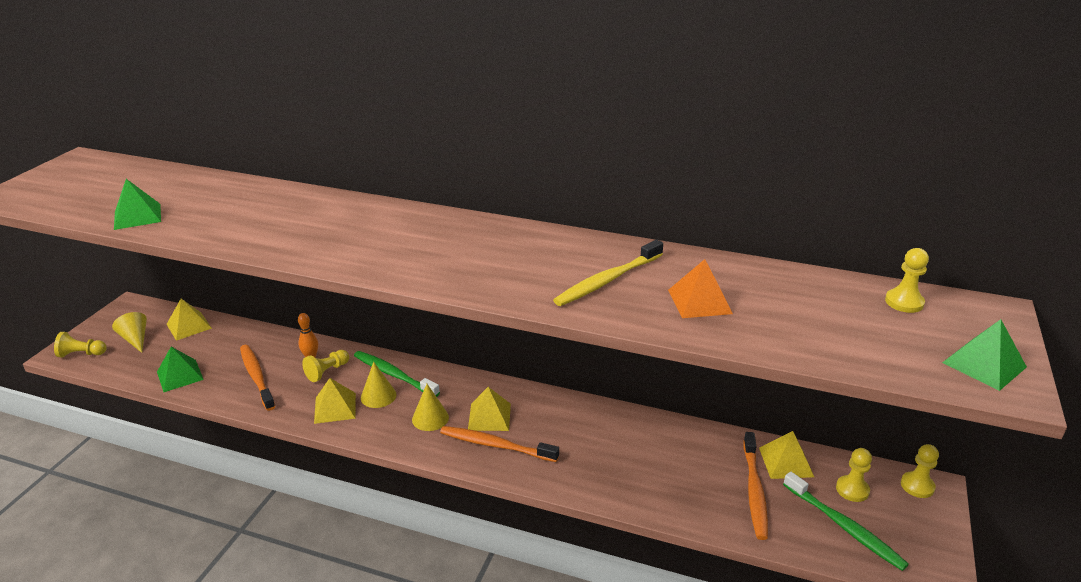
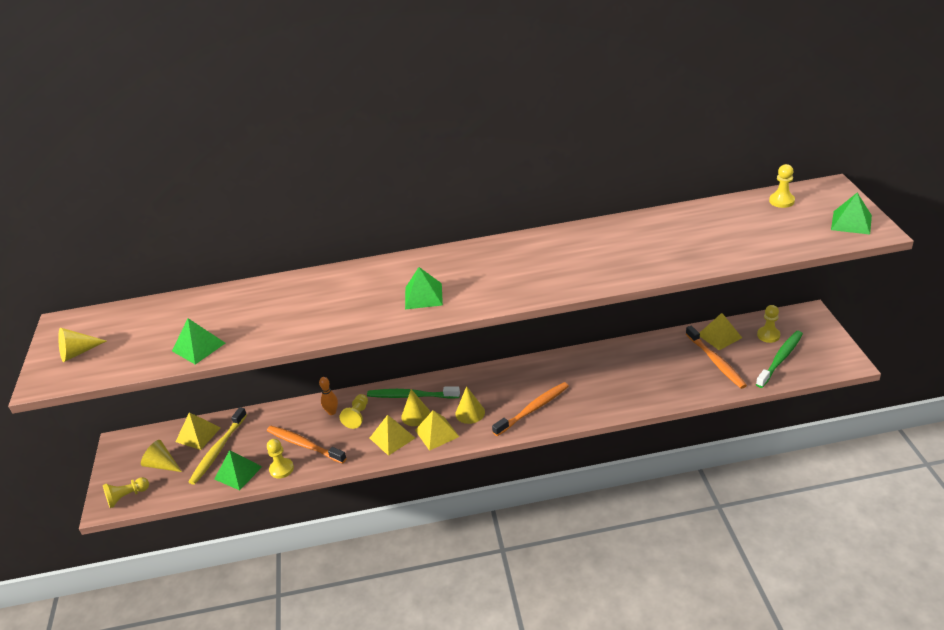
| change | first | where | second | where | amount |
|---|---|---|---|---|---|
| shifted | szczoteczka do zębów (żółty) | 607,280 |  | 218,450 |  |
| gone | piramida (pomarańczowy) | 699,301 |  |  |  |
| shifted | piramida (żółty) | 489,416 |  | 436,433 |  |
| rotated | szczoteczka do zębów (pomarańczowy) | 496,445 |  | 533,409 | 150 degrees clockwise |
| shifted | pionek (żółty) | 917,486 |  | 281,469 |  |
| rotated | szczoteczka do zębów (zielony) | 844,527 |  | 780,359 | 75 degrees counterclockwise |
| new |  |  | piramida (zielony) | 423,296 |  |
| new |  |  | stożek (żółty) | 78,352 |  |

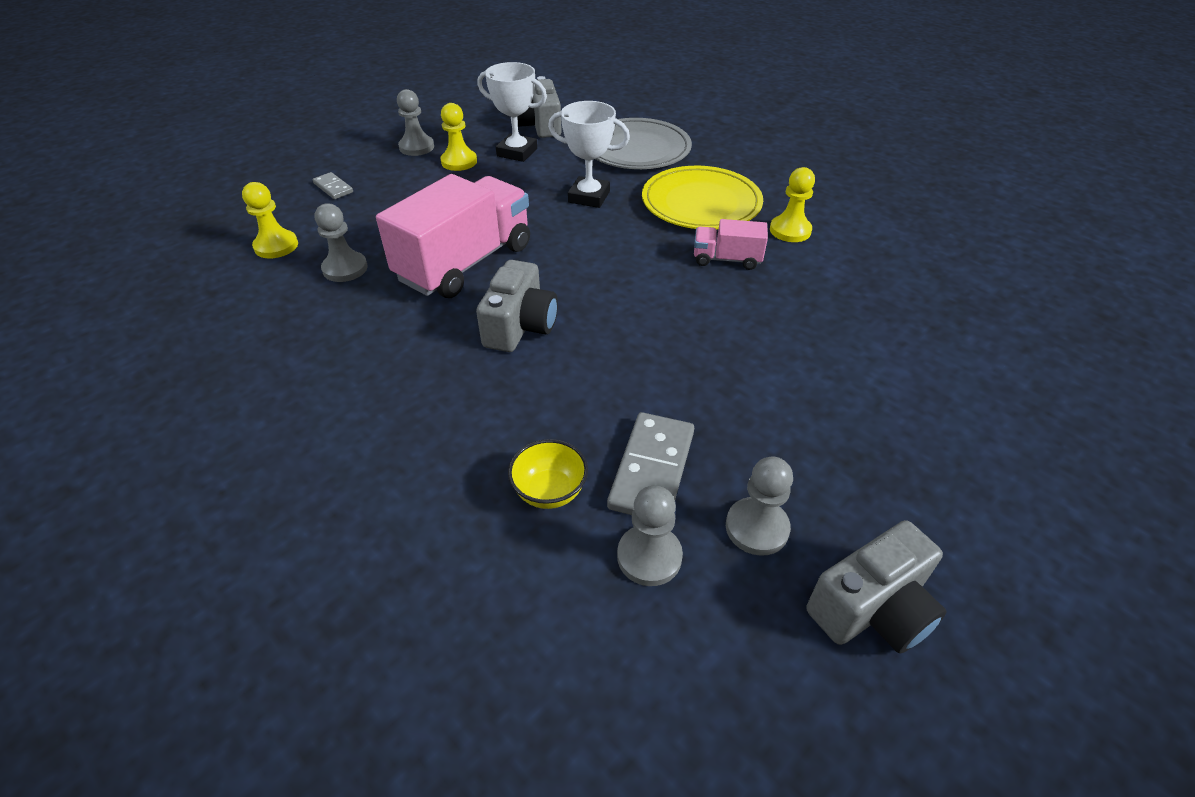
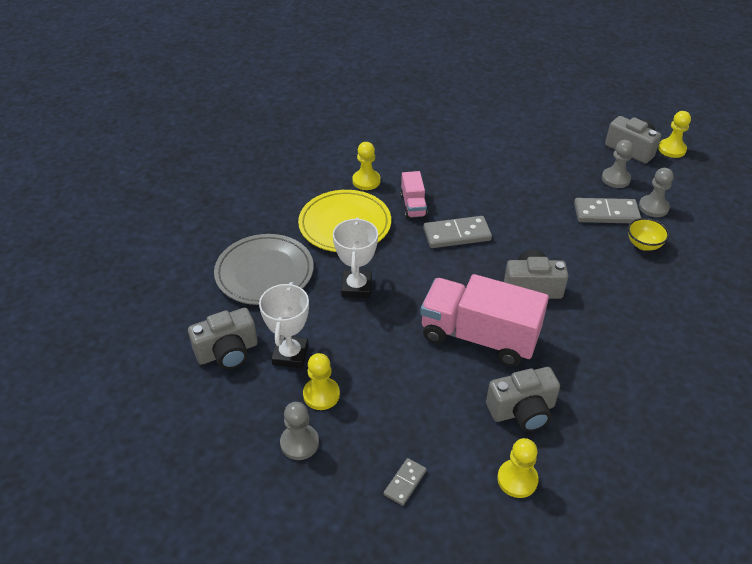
| change | first | where | second | where | amount |
|---|---|---|---|---|---|
| swapped | pionek (szary) | 345,268 | aparat fotograficzny (szary) | 522,411 |  |
| new |  |  | pionek (żółty) | 672,149 |  |
| new |  |  | kostka domina (szary) | 457,234 |  |

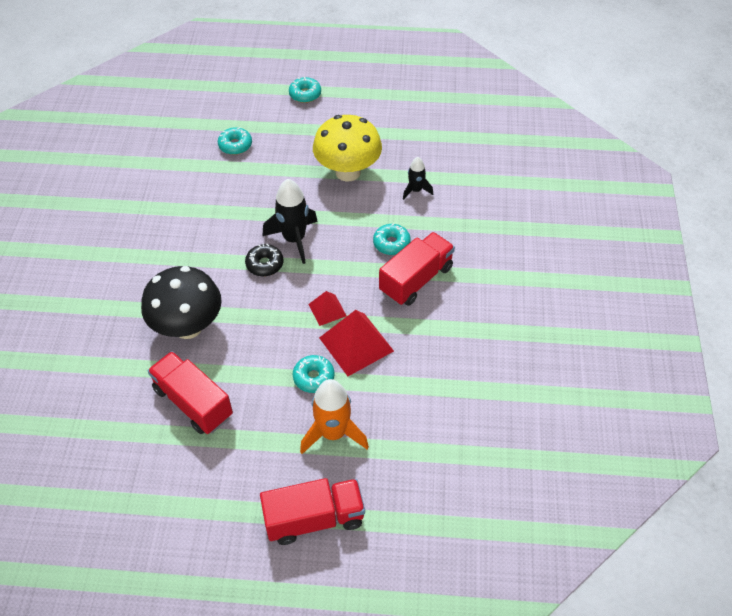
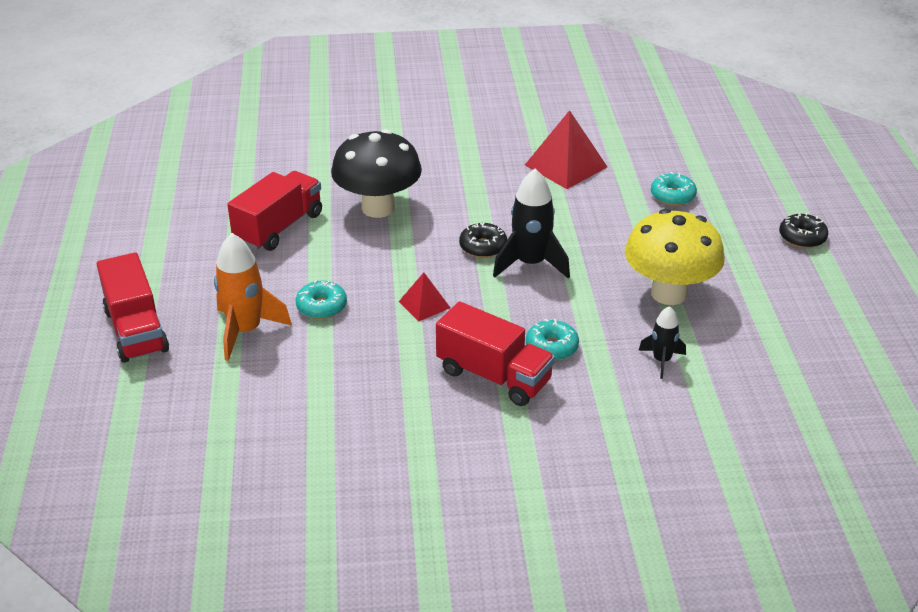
| change | first | where | second | where | amount |
|---|---|---|---|---|---|
| repainted | donut (turkusowy) | 305,94 | donut (czarny) | 802,237 |  |
| shifted | piramida (czerwony) | 356,344 |  | 565,166 |  |

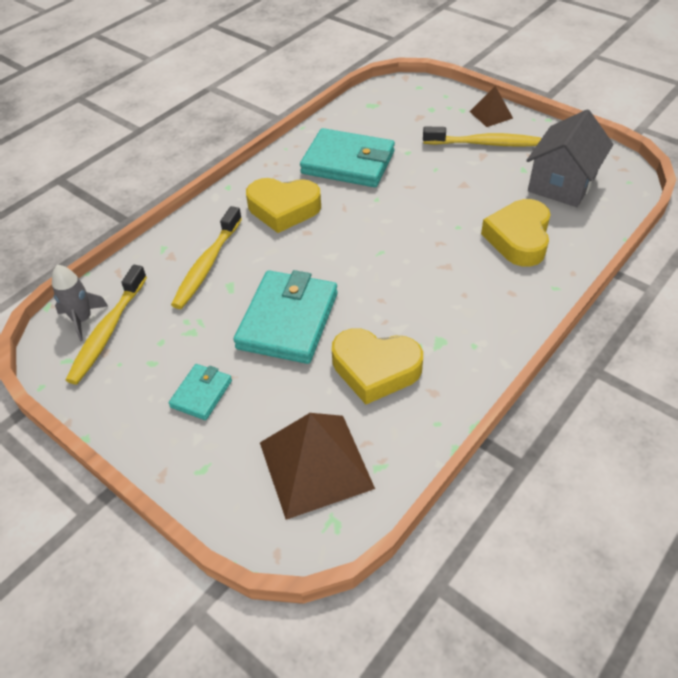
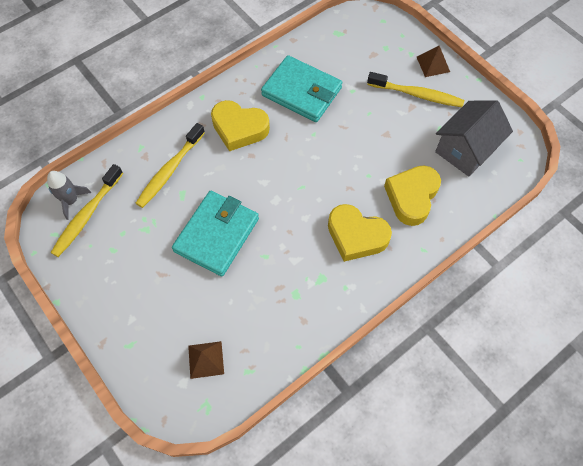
| change | first | where | second | where | amount |
|---|---|---|---|---|---|
| shifted | serce (żółty) | 375,369 |  | 356,236 |  |
| gone | portfel (turkusowy) | 201,394 |  |  |  |
| scaled | piramida (brązowy) | 315,464 |  | 206,359 | x0.53 |

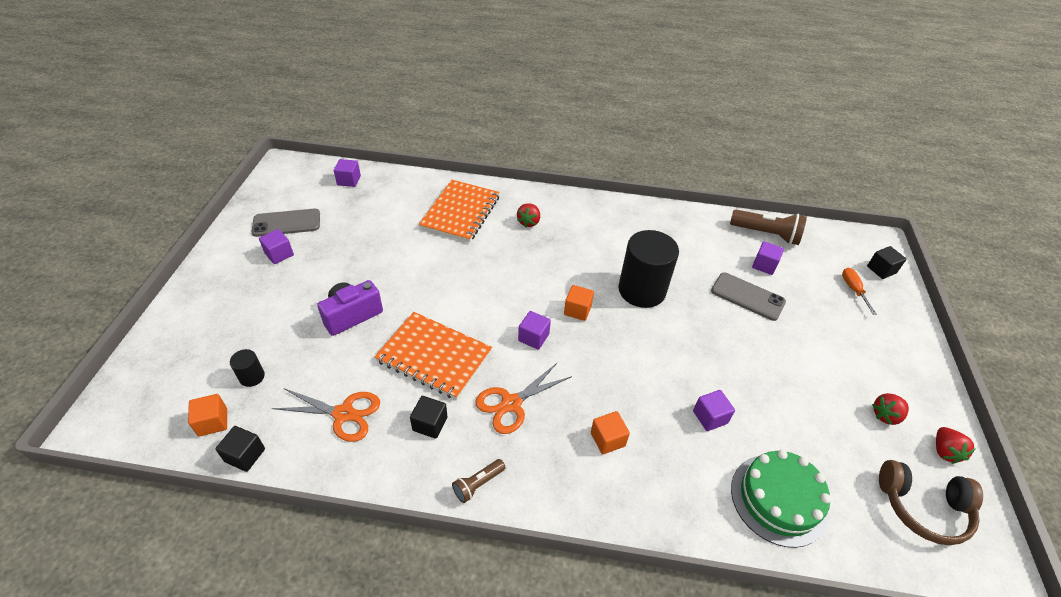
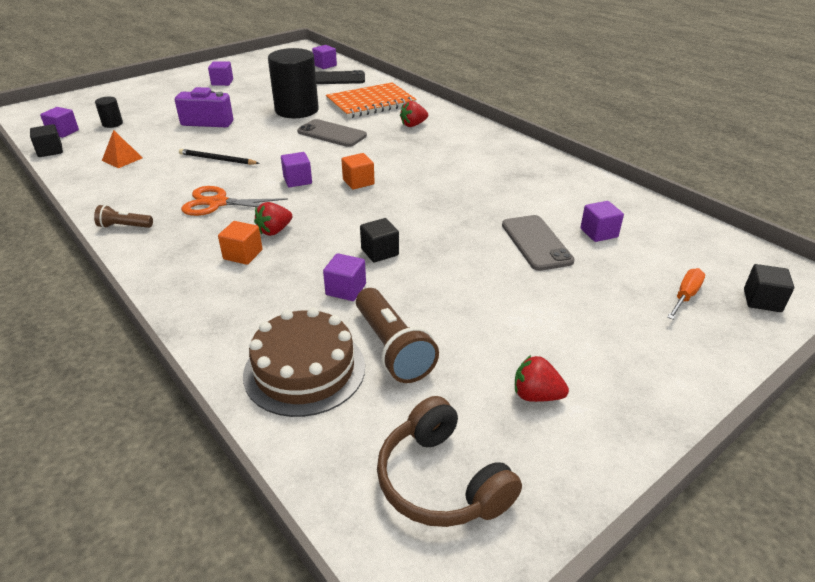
| change | first | where | second | where | amount |
|---|---|---|---|---|---|
| shifted | telefon (szary) | 286,223 |  | 332,134 |  |
| shifted | latarka (brązowy) | 766,234 |  | 392,348 |  |
| shifted | walec (czarny) | 641,290 |  | 297,110 |  |
| swapped | zeszyt (pomarańczowy) | 434,356 | ołówek (czarny) | 217,159 |  |
| swapped | nożyczki (pomarańczowy) | 343,414 | piramida (pomarańczowy) | 122,159 |  |
| repainted | sześcian (pomarańczowy) | 213,422 | sześcian (fioletowy) | 63,132 |  |
| shifted | sześcian (czarny) | 430,424 |  | 380,252 |  |
| shifted | truskawka (czerwony) | 944,451 |  | 274,231 |  |
| repainted | tort (zielony) | 778,499 | tort (brązowy) | 304,370 |  |
| new |  |  | telefon (czarny) | 337,79 |  |

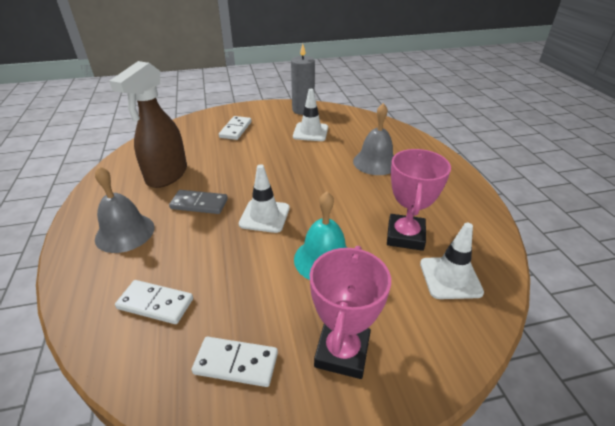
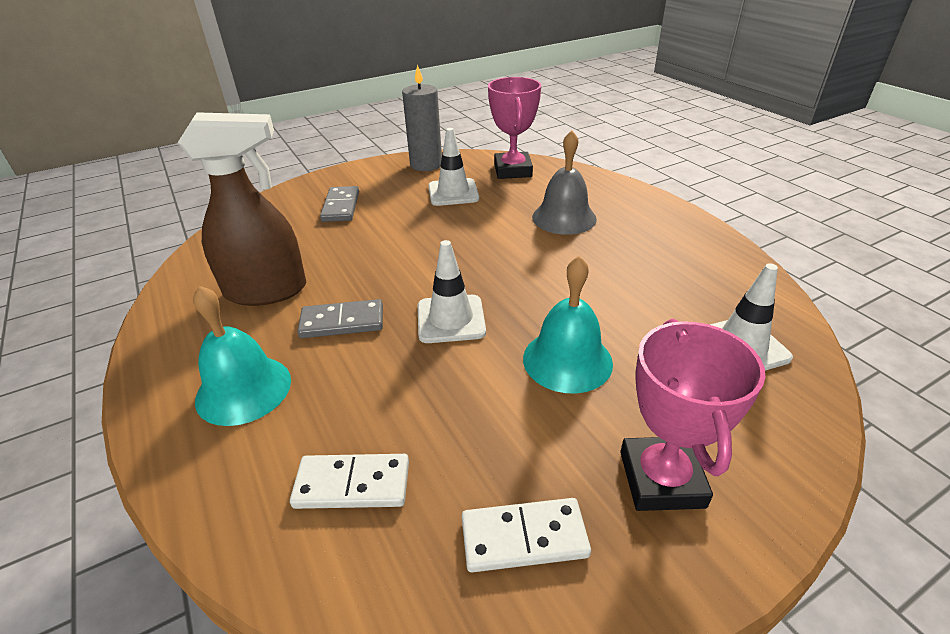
| change | first | where | second | where | amount |
|---|---|---|---|---|---|
| rotated | spryskiwacz (brązowy) | 166,175 |  | 267,291 | 105 degrees counterclockwise |
| repainted | kostka domina (biały) | 236,129 | kostka domina (szary) | 341,206 |  |
| shifted | puchar (różowy) | 405,236 |  | 512,170 |  |
| repainted | dzwonek (szary) | 125,232 | dzwonek (turkusowy) | 243,389 |  |

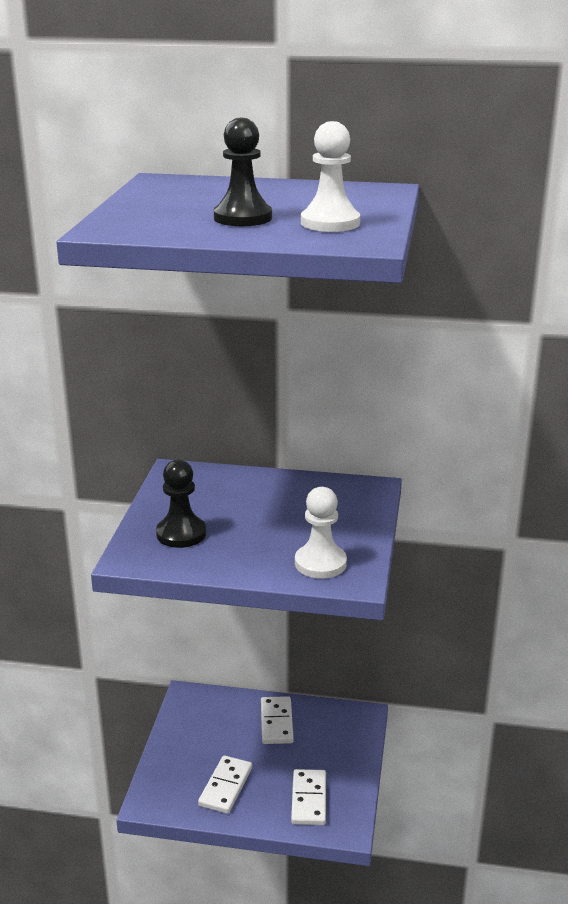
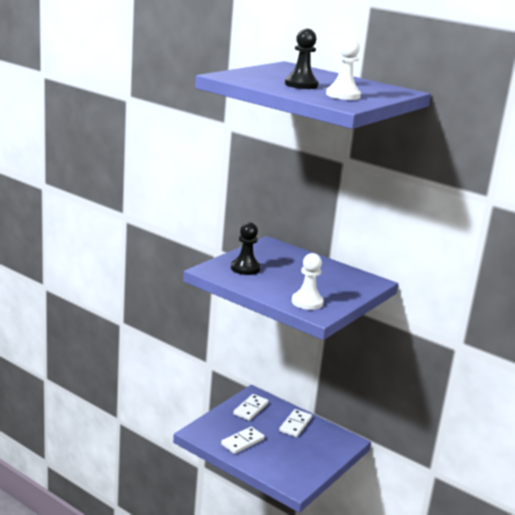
| change | first | where | second | where | amount |
|---|---|---|---|---|---|
| shifted | kostka domina (biały) | 308,799 |  | 250,409 |  |

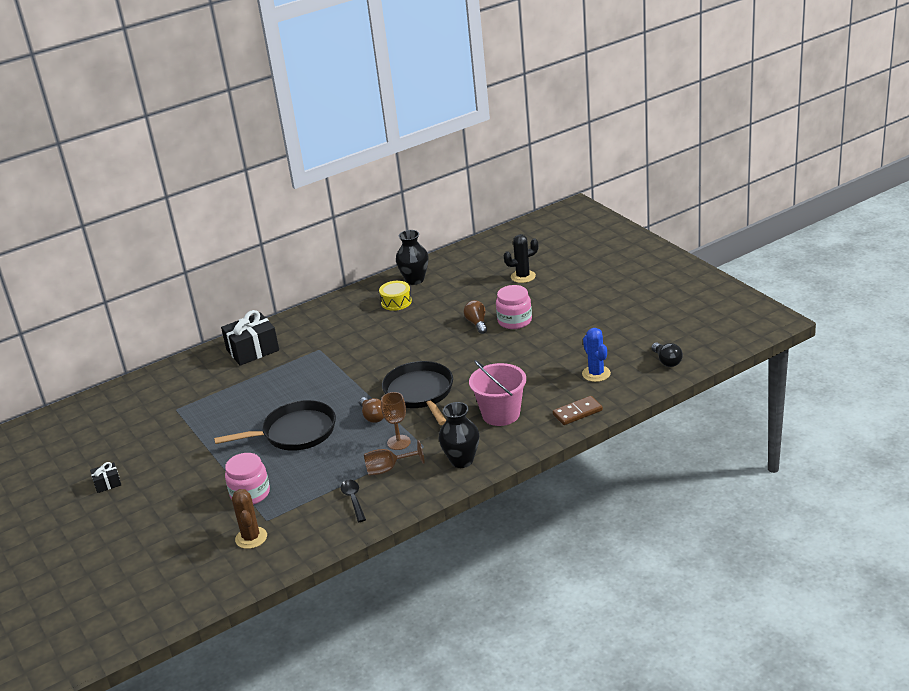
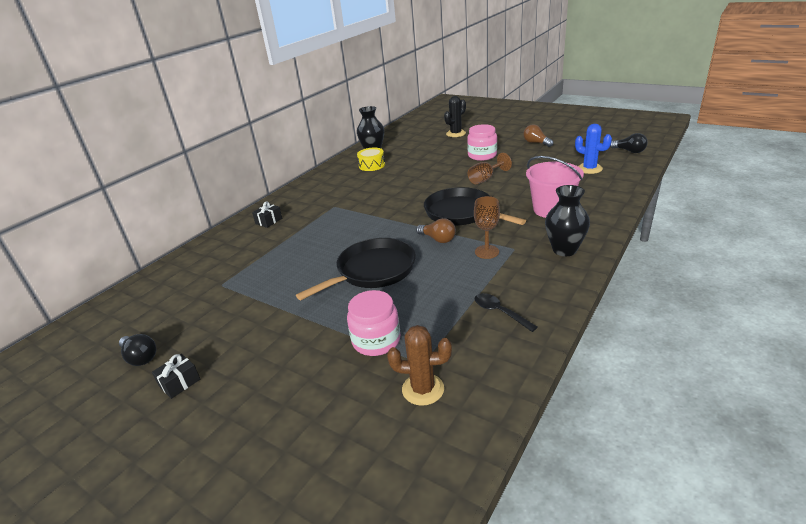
| change | first | where | second | where | amount |
|---|---|---|---|---|---|
| shifted | żarówka (brązowy) | 477,323 |  | 536,143 |  |
| scaled | prezent (czarny) | 252,350 |  | 269,221 | x0.49 |
| gone | kostka domina (brązowy) | 577,412 |  |  |  |
| shifted | kielich (brązowy) | 388,469 |  | 485,179 |  |
| rotated | kaktus (brązowy) | 251,538 |  | 423,389 | 45 degrees counterclockwise |
| new |  |  | żarówka (czarny) | 140,357 |  |

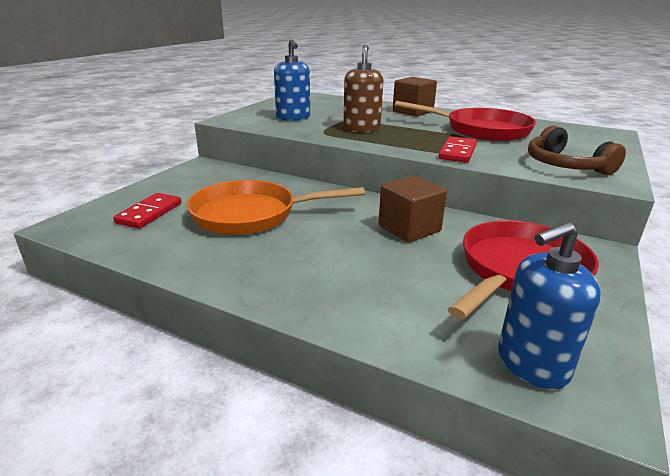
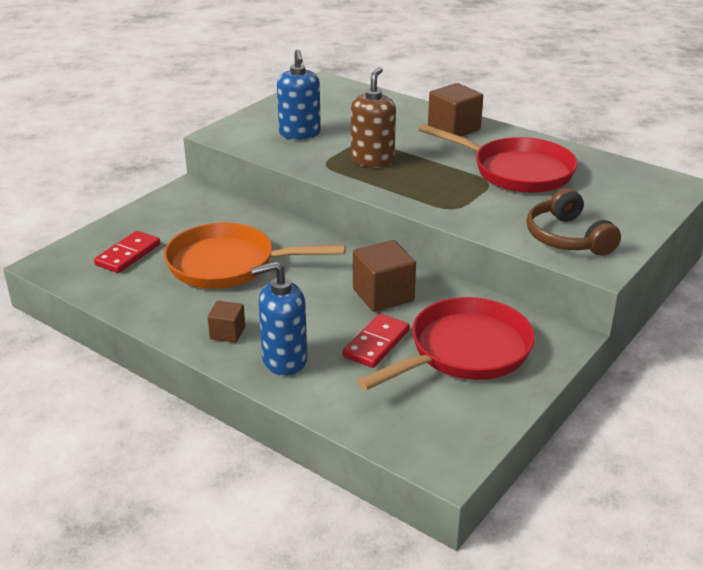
| change | first | where | second | where | amount |
|---|---|---|---|---|---|
| shifted | kostka domina (czerwony) | 457,152 |  | 376,343 |  |
| shifted | dozownik mydła (niebieski) | 531,364 |  | 284,360 |  |
| new |  |  | sześcian (brązowy) | 227,333 |  |

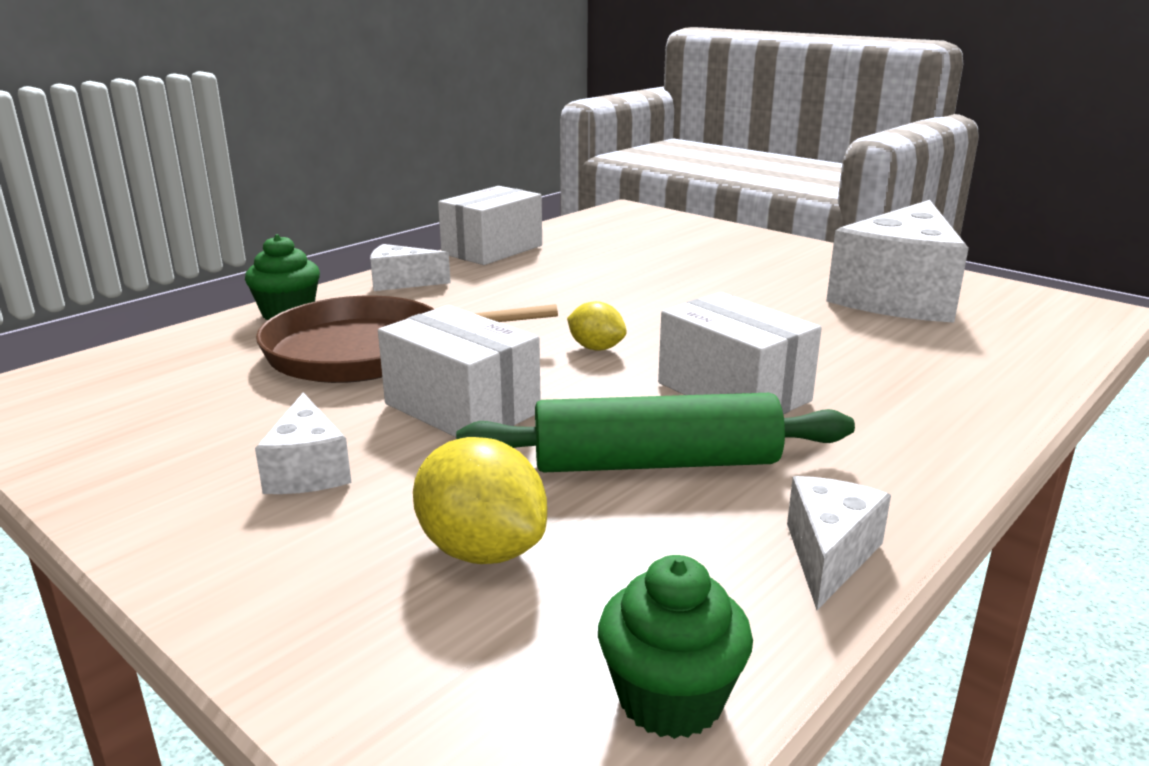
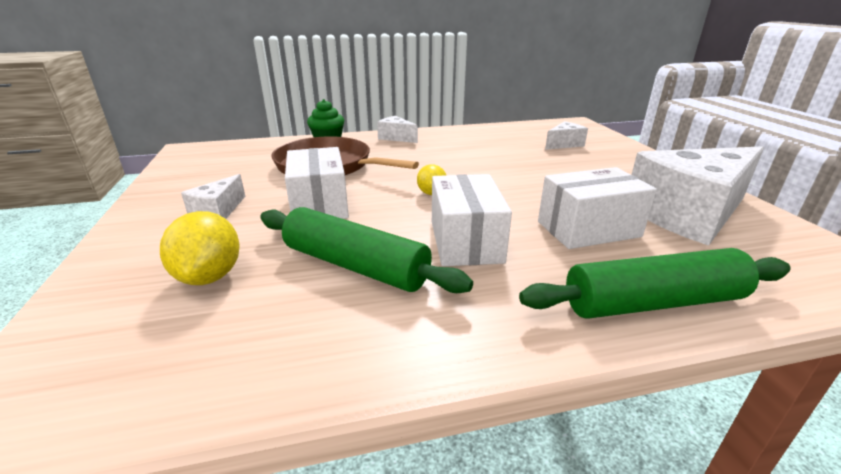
| change | first | where | second | where | amount |
|---|---|---|---|---|---|
| shifted | pudełko (biały) | 492,250 |  | 588,229 |  |
| shifted | ser (biały) | 828,555 |  | 564,144 |  |
| gone | muffinka (zielony) | 670,698 |  |  |  |
| new |  |  | wałek do ciasta (zielony) | 652,302 |  |

